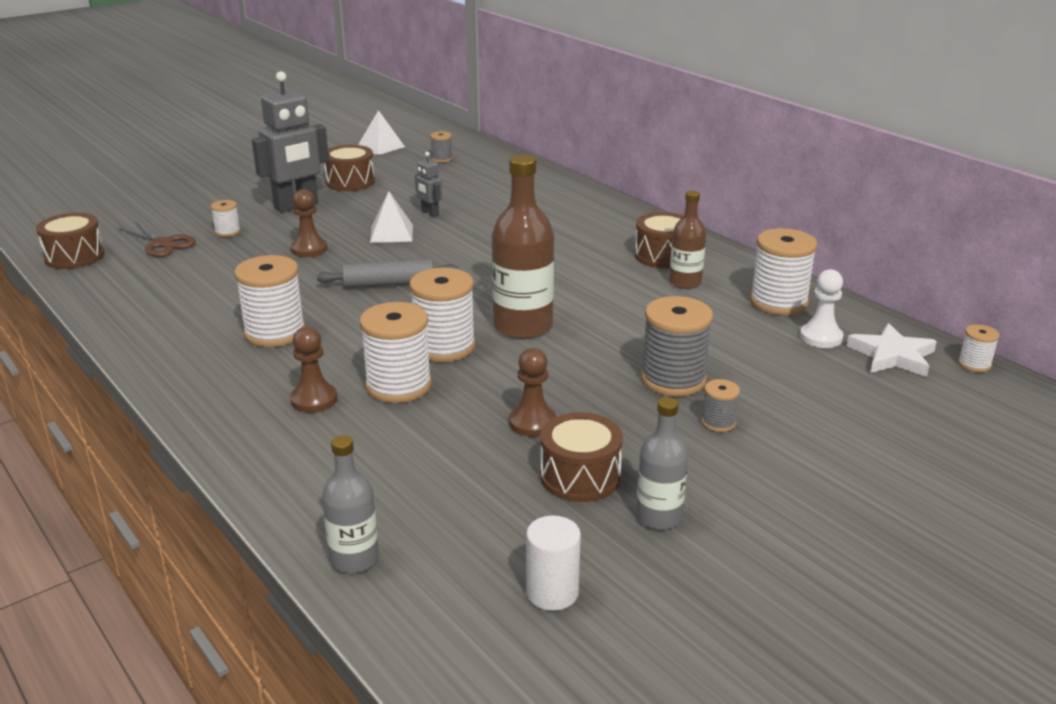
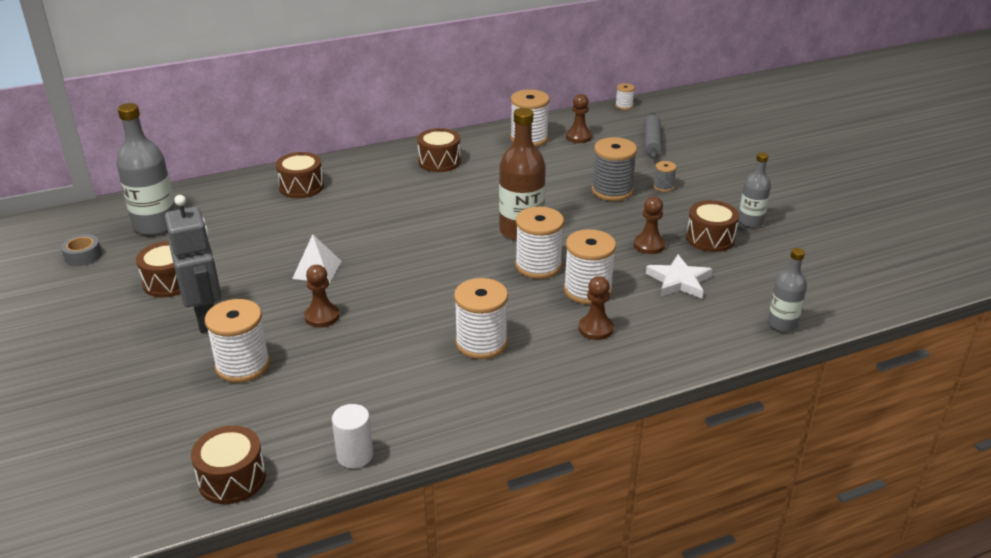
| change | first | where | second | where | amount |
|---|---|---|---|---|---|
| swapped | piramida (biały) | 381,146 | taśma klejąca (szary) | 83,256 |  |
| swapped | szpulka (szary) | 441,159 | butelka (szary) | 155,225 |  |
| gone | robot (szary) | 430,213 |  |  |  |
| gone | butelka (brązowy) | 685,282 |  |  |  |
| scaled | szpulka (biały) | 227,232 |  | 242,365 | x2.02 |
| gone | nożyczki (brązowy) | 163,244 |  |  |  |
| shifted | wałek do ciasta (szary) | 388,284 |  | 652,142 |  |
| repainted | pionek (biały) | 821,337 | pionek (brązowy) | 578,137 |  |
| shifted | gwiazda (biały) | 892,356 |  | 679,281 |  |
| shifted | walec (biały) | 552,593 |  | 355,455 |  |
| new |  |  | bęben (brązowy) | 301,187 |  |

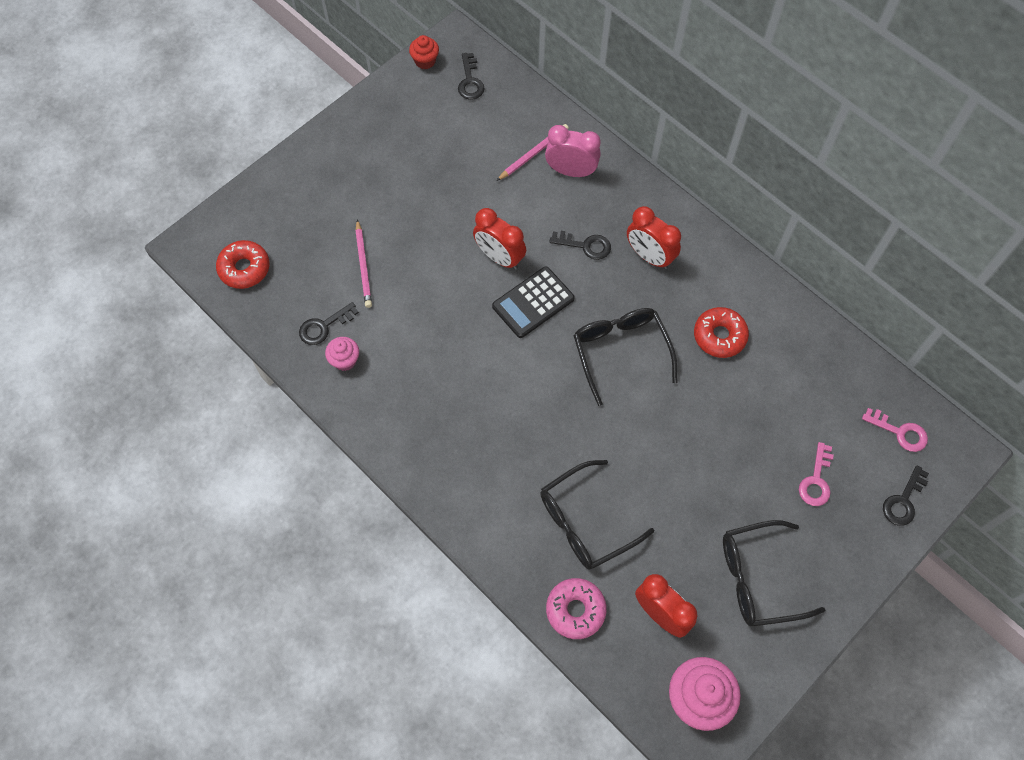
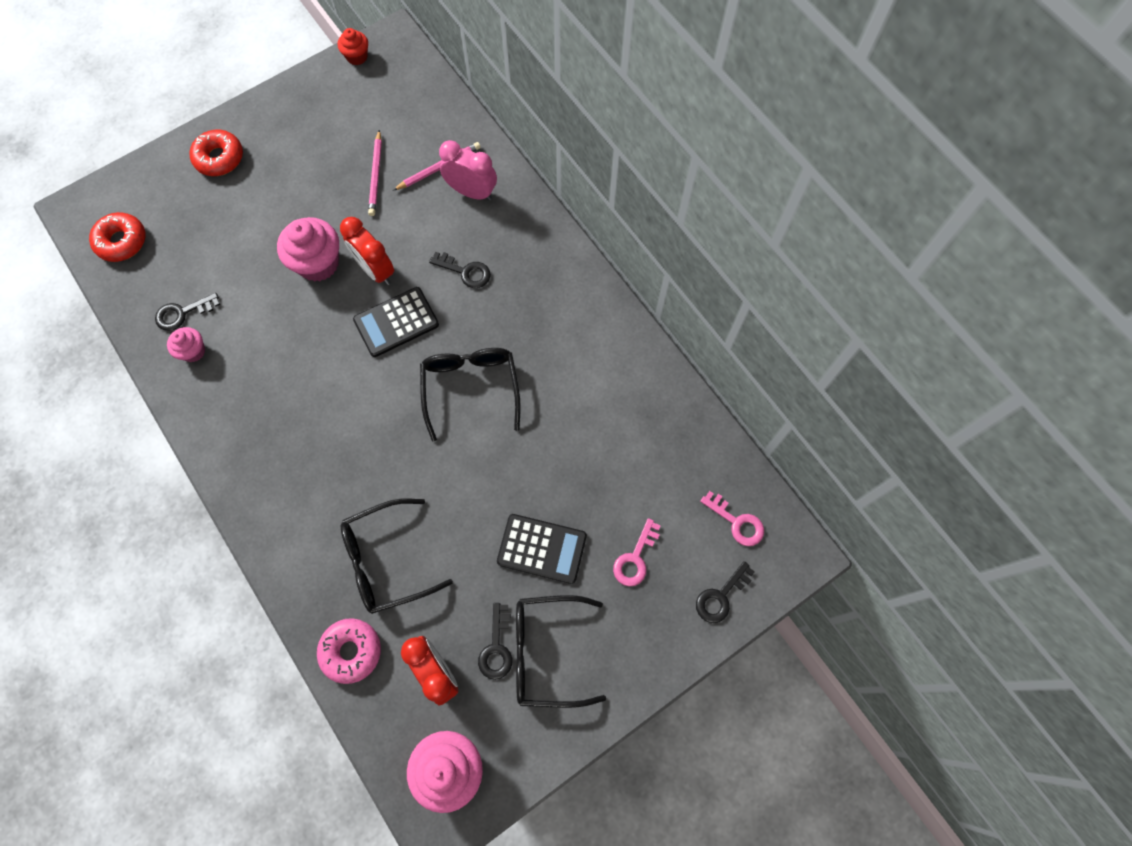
| change | first | where | second | where | amount |
|---|---|---|---|---|---|
| shifted | klucz (czarny) | 470,81 |  | 496,647 |  |
| gone | budzik (czerwony) | 649,256 |  |  |  |
| shifted | ołówek (różowy) | 364,265 |  | 376,175 |  |
| shifted | donut (czerwony) | 719,336 |  | 219,158 |  |
| new |  |  | muffinka (różowy) | 318,263 |  |
| new |  |  | kalkulator (czarny) | 542,549 |  |

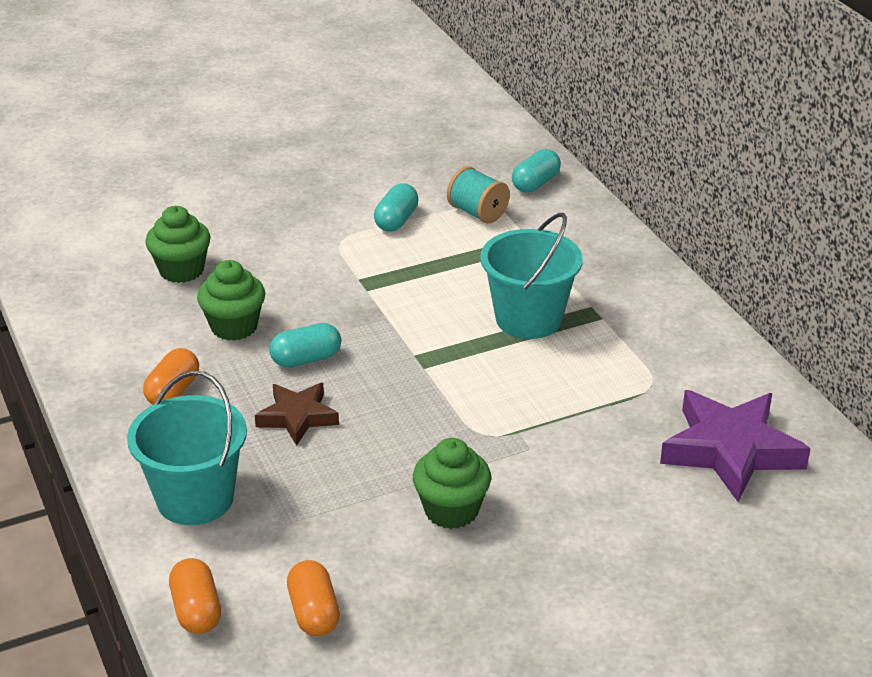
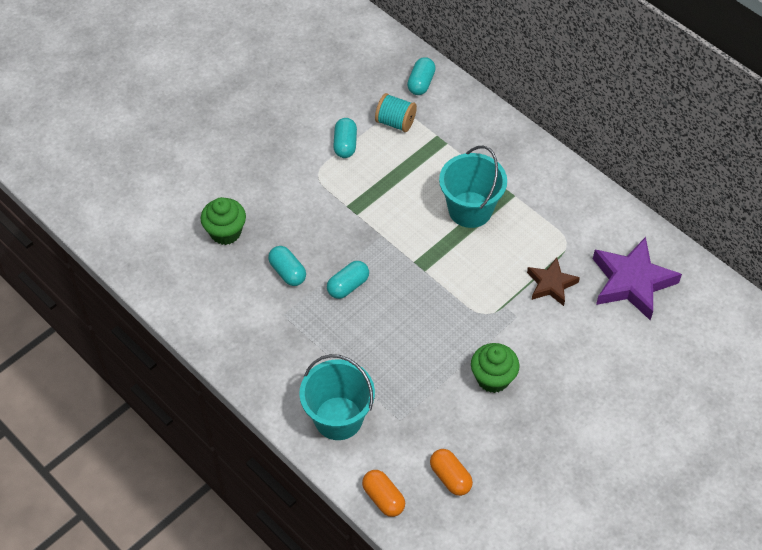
| change | first | where | second | where | amount |
|---|---|---|---|---|---|
| swapped | muffinka (zielony) | 234,327 | kapsułka (turkusowy) | 287,272 |  |
| gone | kapsułka (pomarańczowy) | 173,391 |  |  |  |
| shifted | gwiazda (brązowy) | 297,417 |  | 551,284 |  |

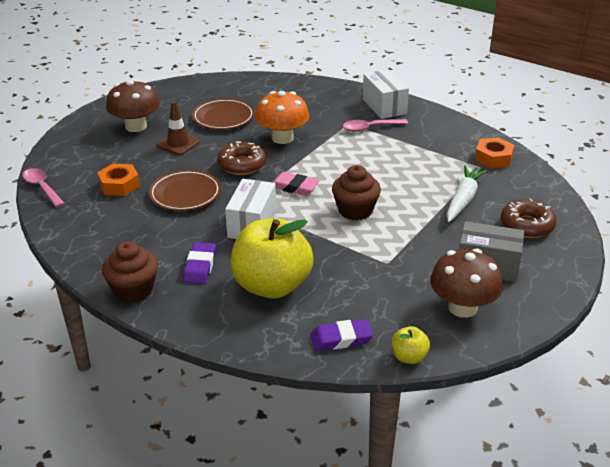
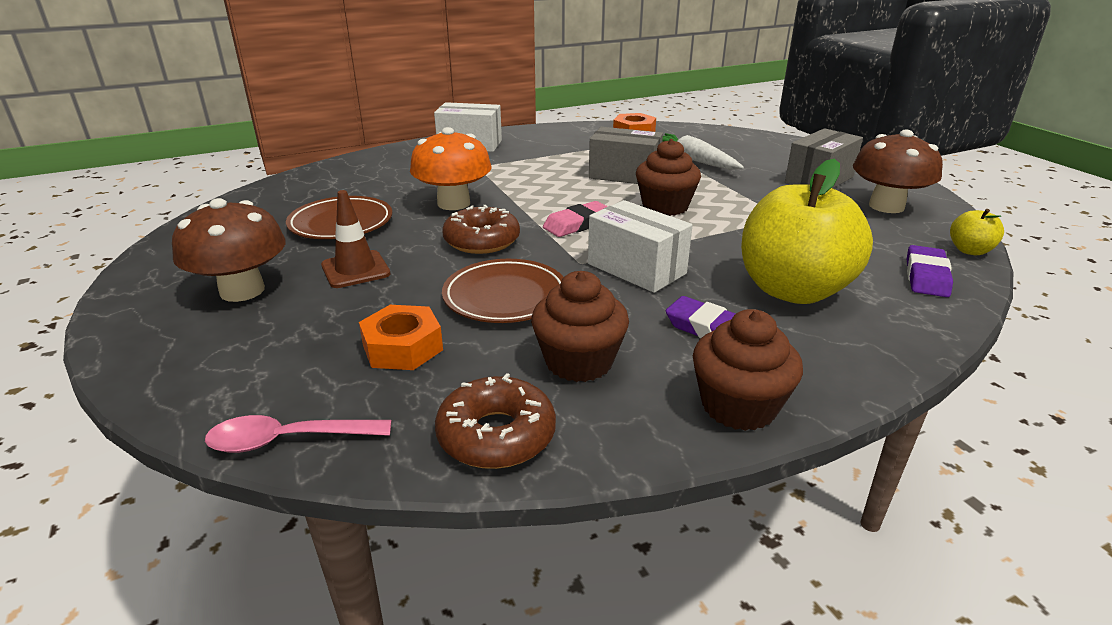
| change | first | where | second | where | amount |
|---|---|---|---|---|---|
| gone | łyżka (różowy) | 370,128 |  |  |  |
| shifted | donut (brązowy) | 527,225 |  | 496,435 |  |
| new |  |  | pudełko (szary) | 624,175 |  |
| new |  |  | muffinka (brązowy) | 579,362 |  |

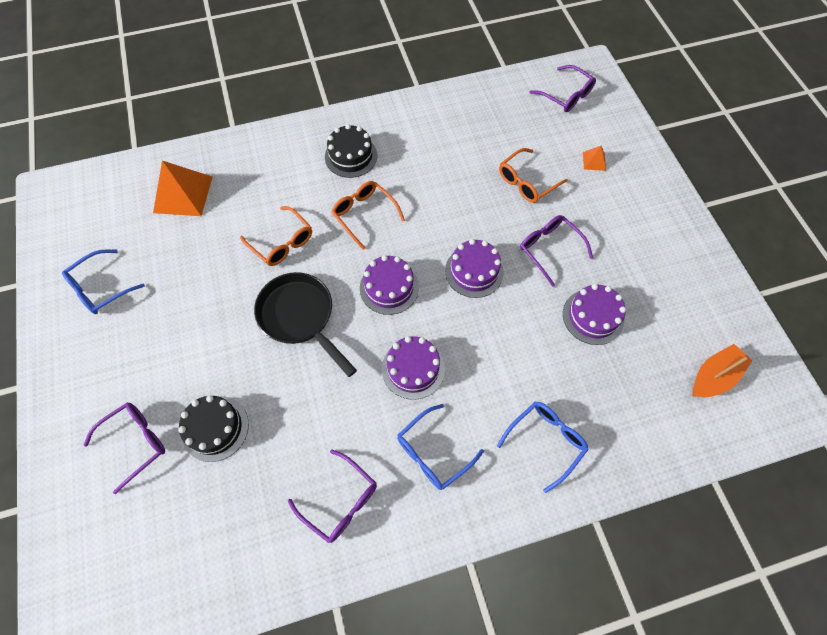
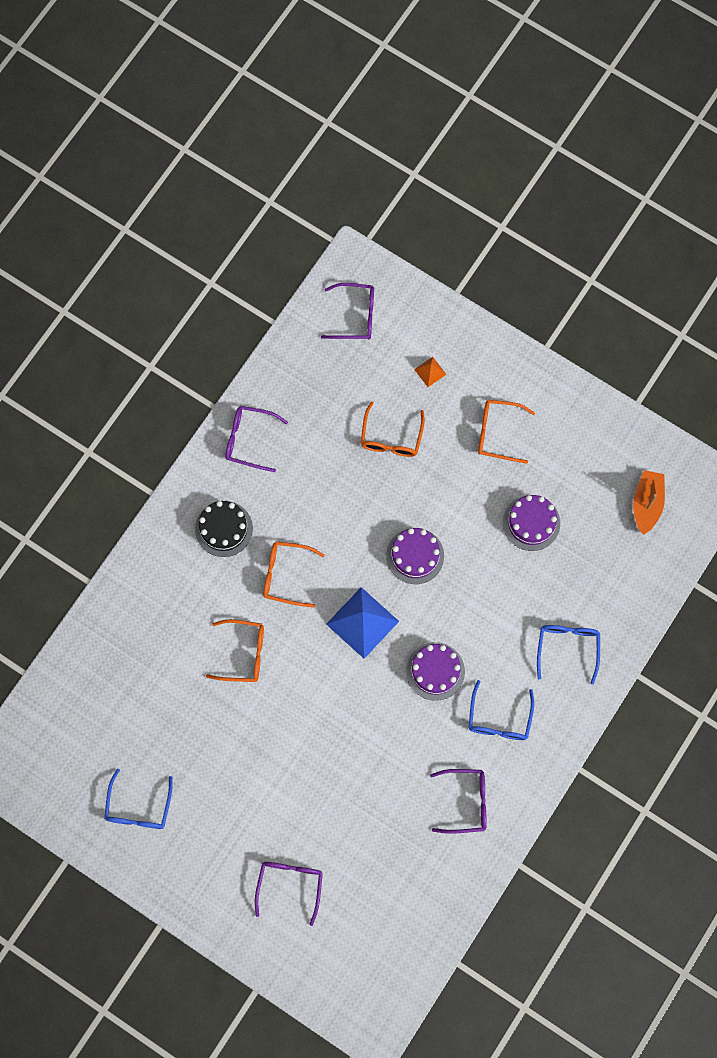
| change | first | where | second | where | amount |
|---|---|---|---|---|---|
| gone | piramida (pomarańczowy) | 183,194 |  |  |  |
| shifted | okulary (fioletowy) | 549,249 |  | 249,440 |  |
| swapped | tort (fioletowy) | 389,287 | piramida (niebieski) | 362,622 |  |
| gone | patelnia (czarny) | 300,317 |  |  |  |
| gone | tort (czarny) | 215,428 |  |  |  |
| new |  |  | okulary (pomarańczowy) | 498,433 |  |

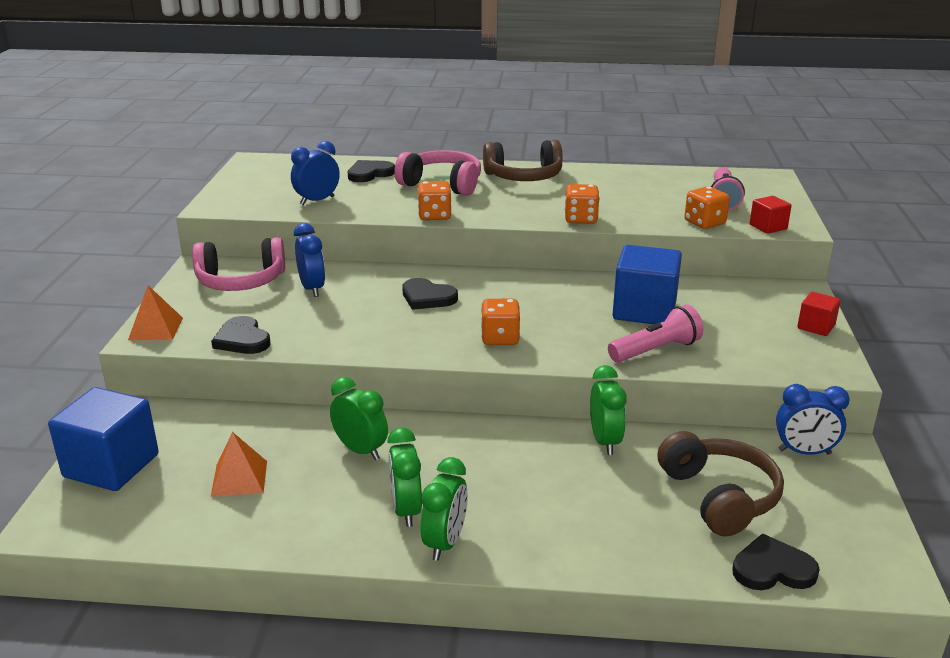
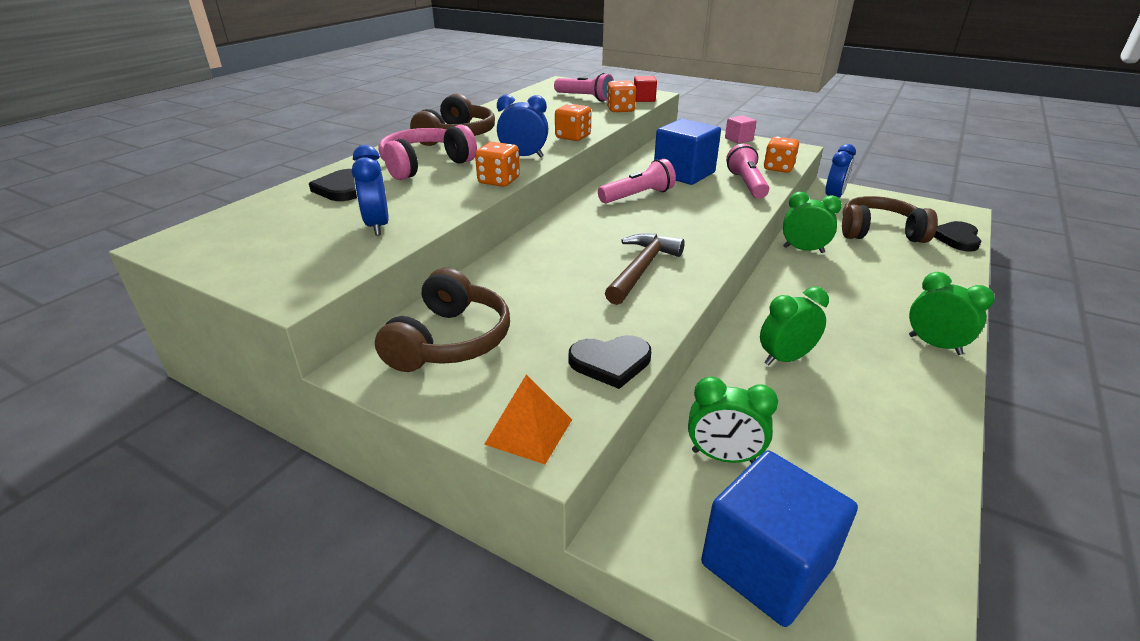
| change | first | where | second | where | amount |
|---|---|---|---|---|---|
| shifted | budzik (niebieski) | 312,288 |  | 523,157 |  |
| repainted | słuchawki (różowy) | 241,281 | słuchawki (brązowy) | 450,341 |  |
| gone | serce (czarny) | 427,297 |  |  |  |
| repainted | sześcian (czerwony) | 816,326 | sześcian (różowy) | 738,139 |  |
| shifted | kostka do gry (pomarańczowy) | 500,338 |  | 778,168 |  |
| shifted | budzik (zielony) | 406,510 |  | 723,456 |  |
| gone | piramida (pomarańczowy) | 239,478 |  |  |  |
| new |  |  | latarka (różowy) | 637,196 |  |
| new |  |  | młotek (brązowy) | 641,269 |  |

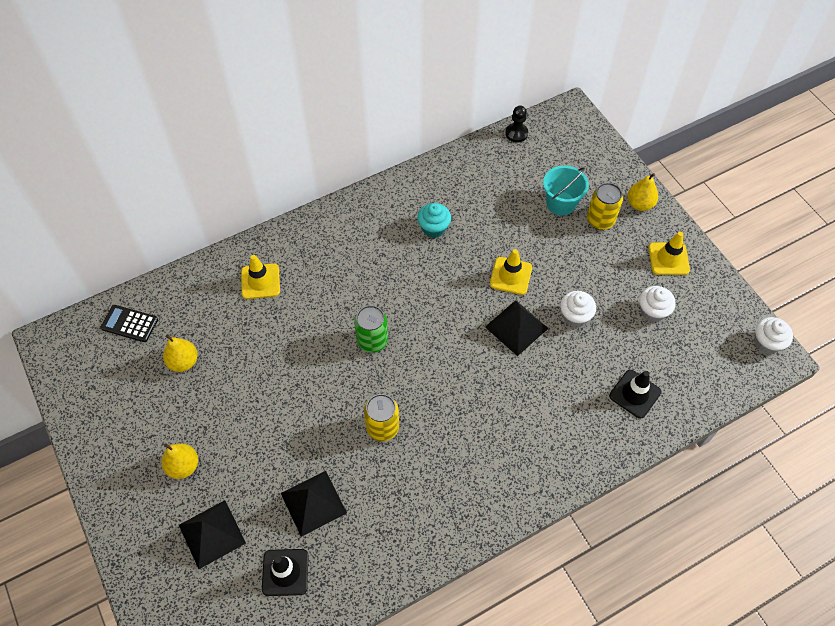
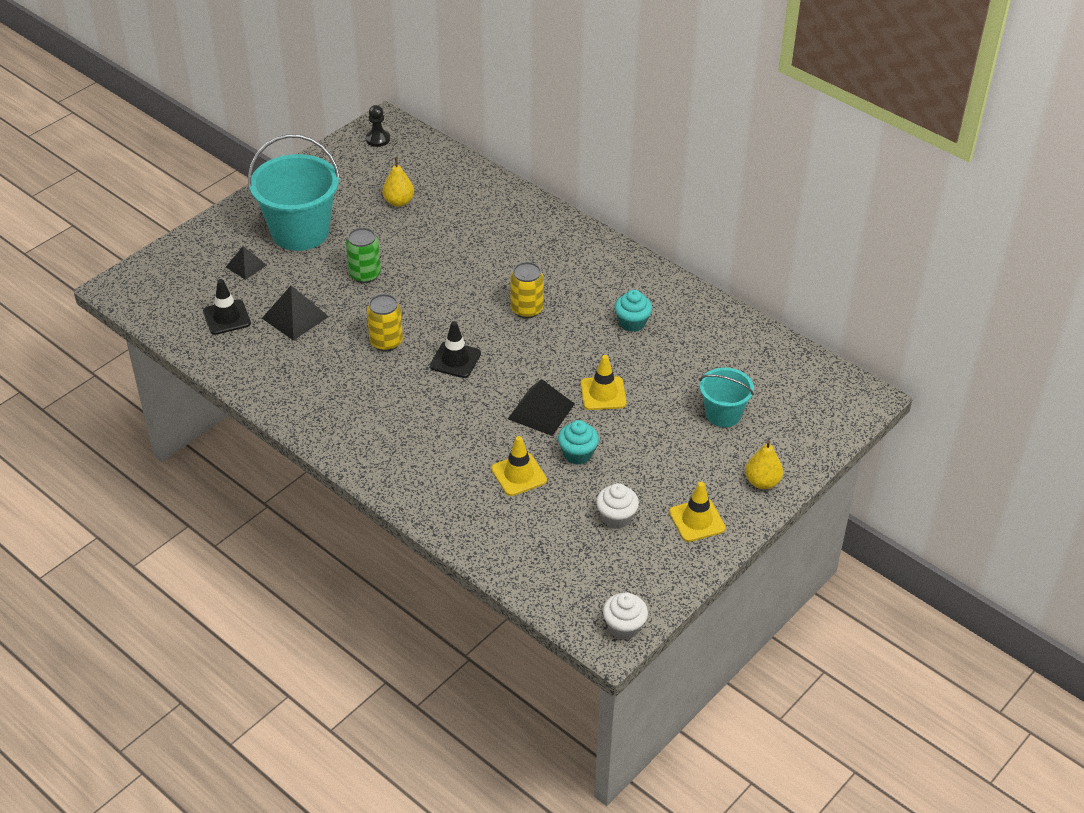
| change | first | where | second | where | amount |
|---|---|---|---|---|---|
| shifted | pionek (czarny) | 516,133 |  | 378,139 |  |
| shifted | puszka (żółty) | 600,220 |  | 526,309 |  |
| shifted | pachołek (żółty) | 260,281 |  | 518,475 |  |
| repainted | muffinka (biały) | 575,316 | muffinka (turkusowy) | 577,454 |  |
| gone | kalkulator (czarny) | 129,324 |  |  |  |
| shifted | puszka (zielony) | 372,341 |  | 365,275 |  |
| shifted | pachołek (czarny) | 635,394 |  | 455,360 |  |
| swapped | gruszka (żółty) | 183,466 | wiadro (turkusowy) | 300,232 |  |
| scaled | piramida (czarny) | 212,534 |  | 246,266 | x0.63 |

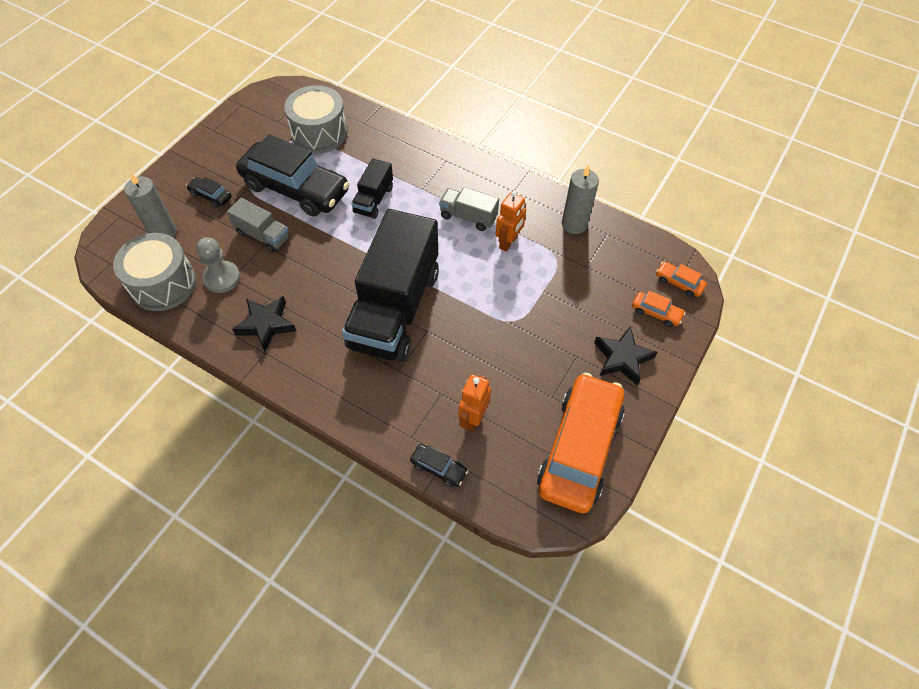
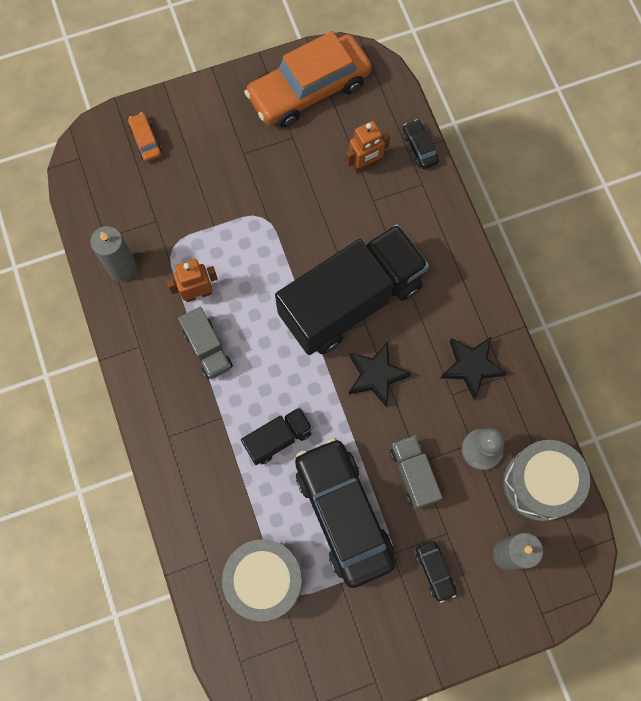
| change | first | where | second | where | amount |
|---|---|---|---|---|---|
| gone | samochód (pomarańczowy) | 679,283 |  |  |  |
| shifted | gwiazda (czarny) | 622,358 |  | 376,375 |  |

